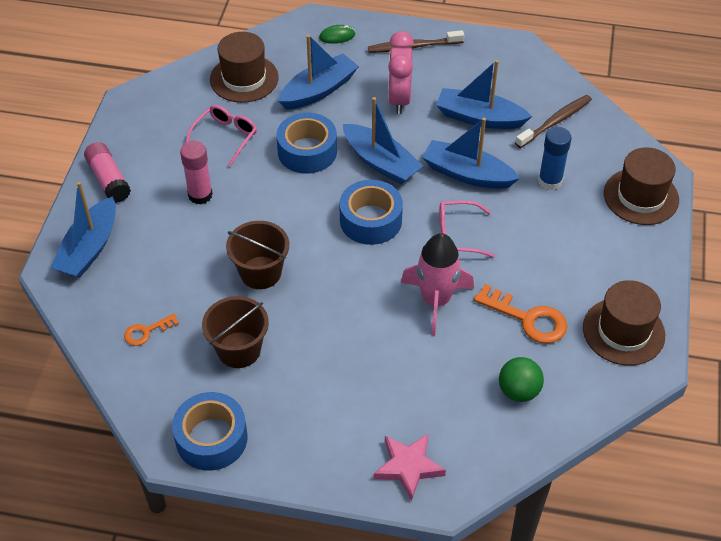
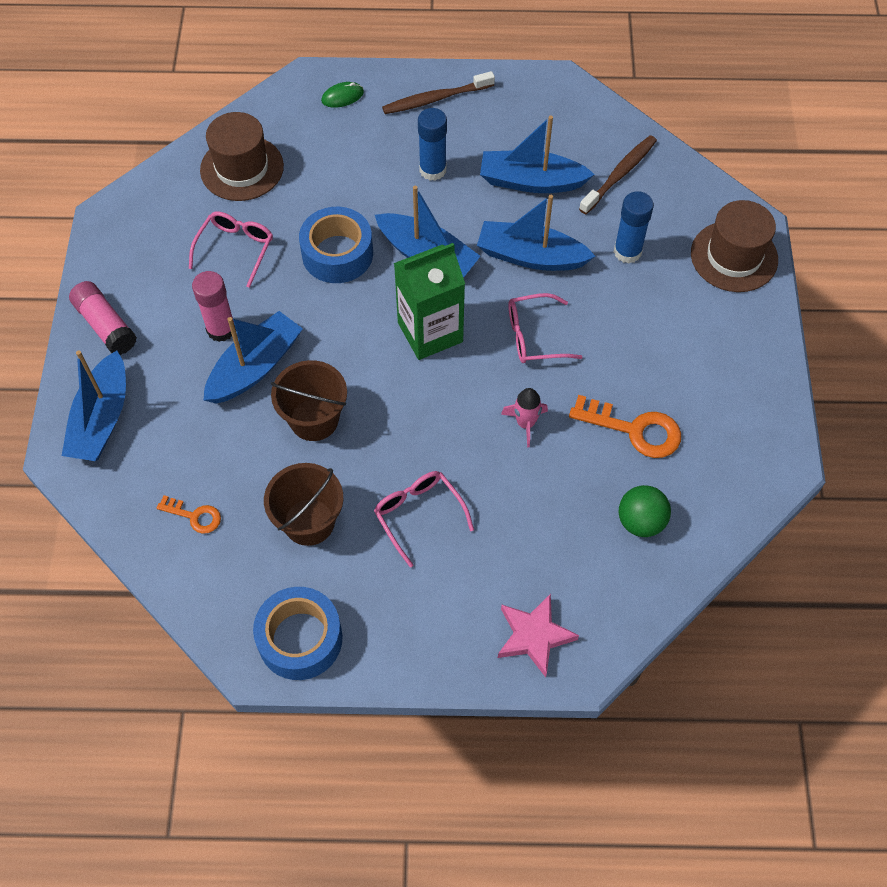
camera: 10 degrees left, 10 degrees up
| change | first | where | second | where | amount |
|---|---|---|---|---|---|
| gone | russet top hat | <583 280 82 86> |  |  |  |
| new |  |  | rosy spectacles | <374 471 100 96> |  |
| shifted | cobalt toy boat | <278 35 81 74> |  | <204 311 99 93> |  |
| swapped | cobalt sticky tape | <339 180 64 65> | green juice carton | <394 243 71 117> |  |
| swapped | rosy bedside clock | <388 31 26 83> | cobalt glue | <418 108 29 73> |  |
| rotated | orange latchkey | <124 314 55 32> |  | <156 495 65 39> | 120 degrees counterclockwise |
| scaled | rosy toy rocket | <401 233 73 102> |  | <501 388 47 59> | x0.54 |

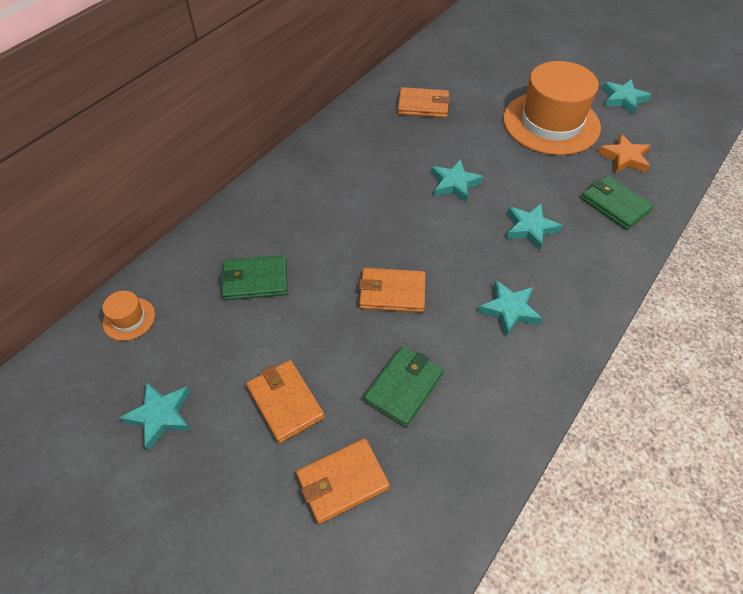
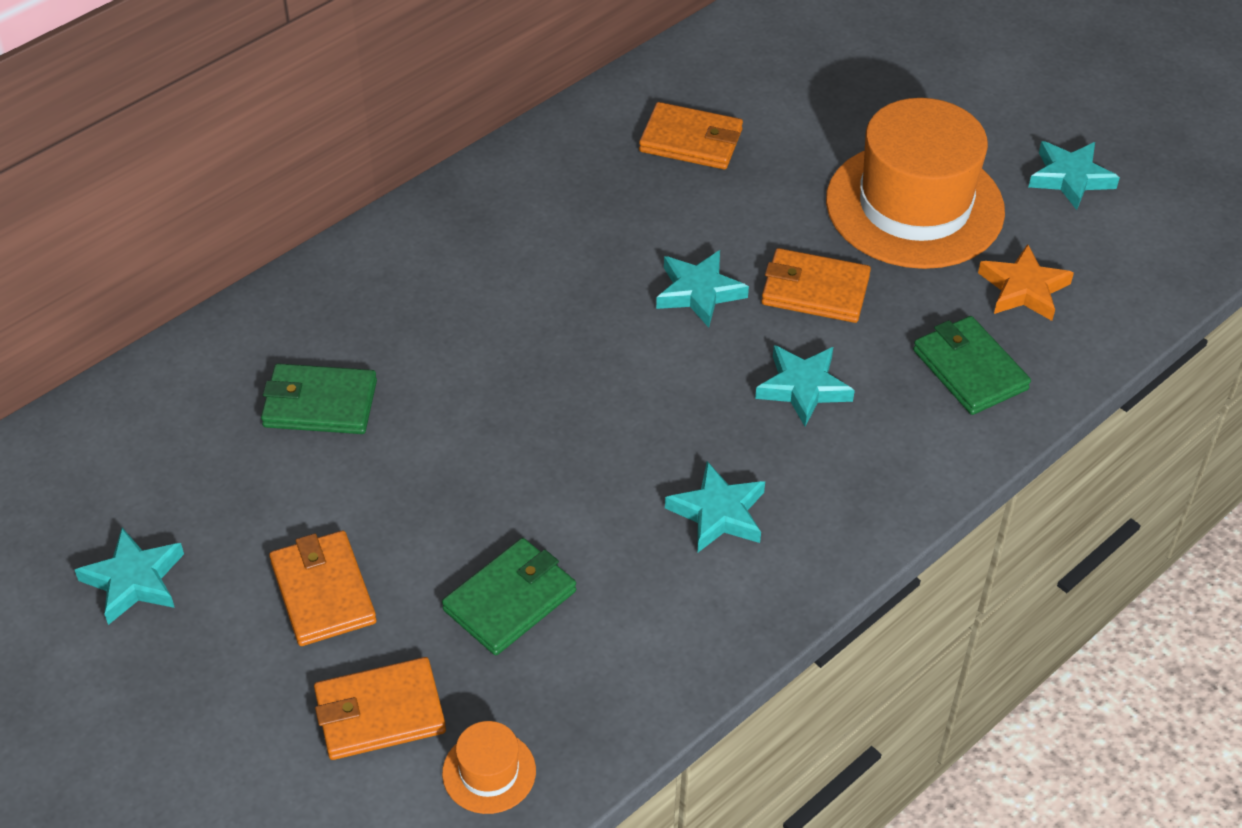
camera: 10 degrees right, 5 degrees down
| change | first | where | second | where | amount |
|---|---|---|---|---|---|
| shifted | orange top hat | <102 291 53 50> |  | <442 721 94 93> |  |
| shifted | orange card wallet | <359 268 67 45> |  | <761 248 110 75> |  |

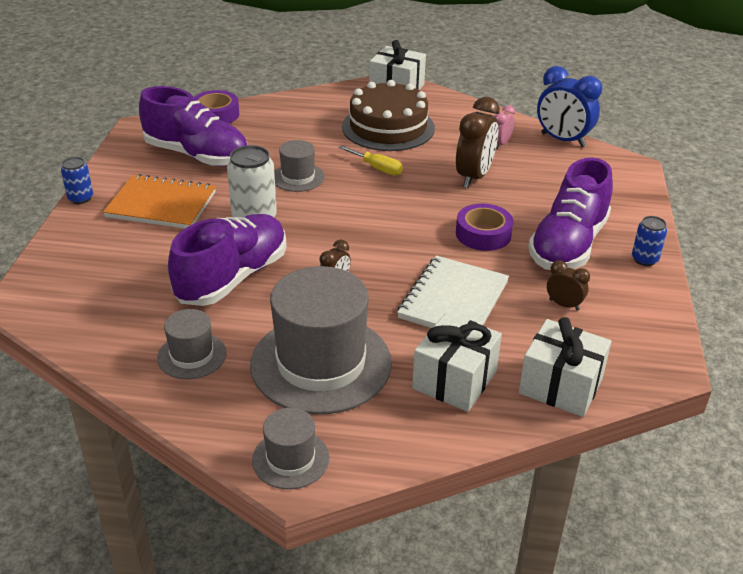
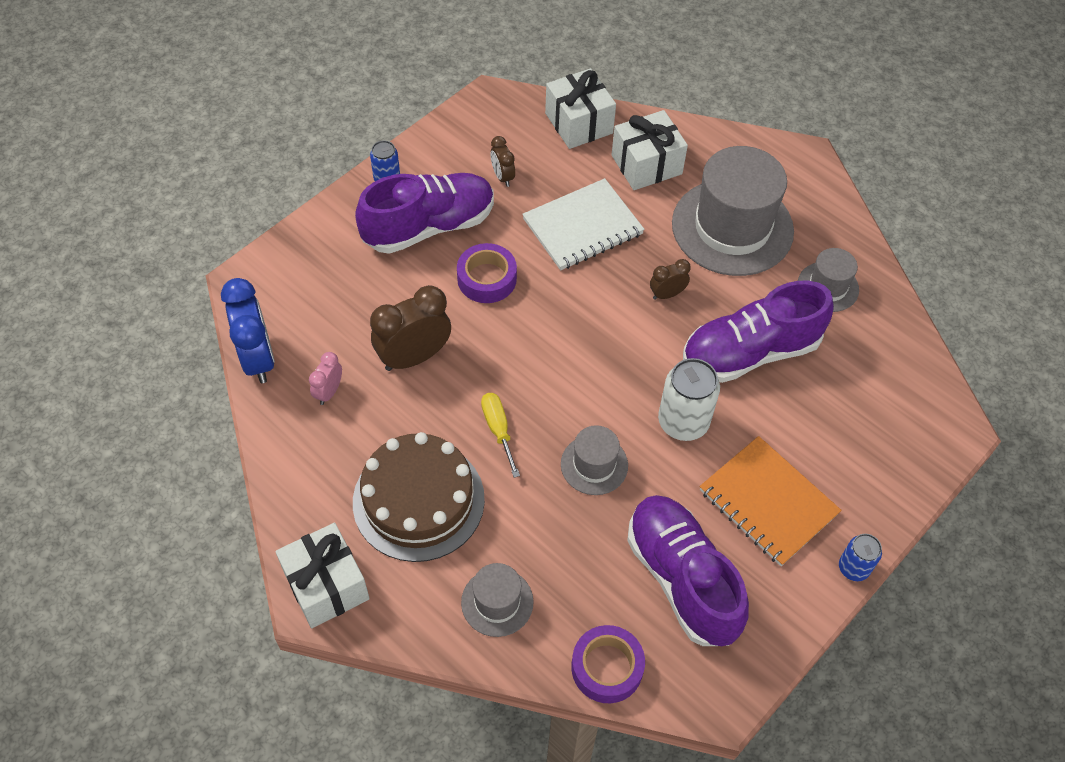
camera: 145 degrees left, 20 degrees up
| change | first | where | second | where | amount |
|---|---|---|---|---|---|
| shifted | gray top hat | <252 408 77 81> |  | <461 563 73 74> |  |
| rotated | rosy bedside clock | <494 105 21 44> |  | <309 352 33 53> | 135 degrees clockwise |

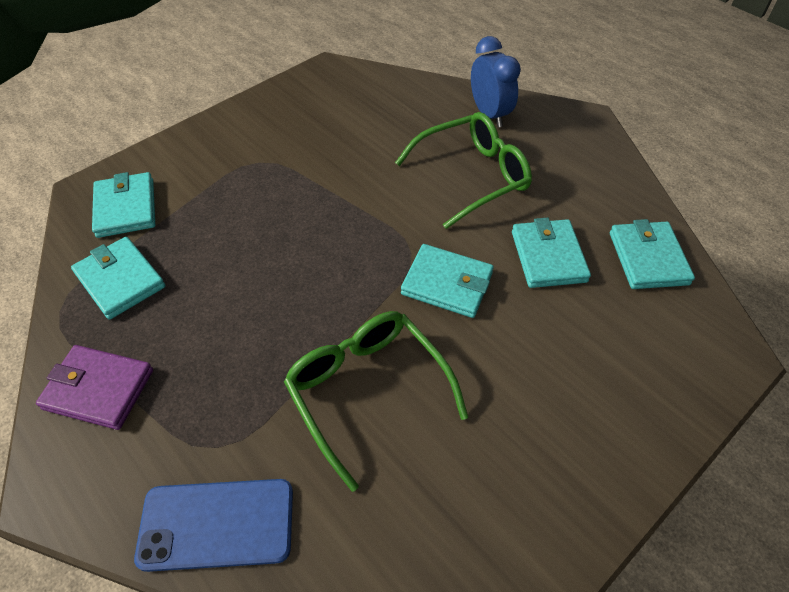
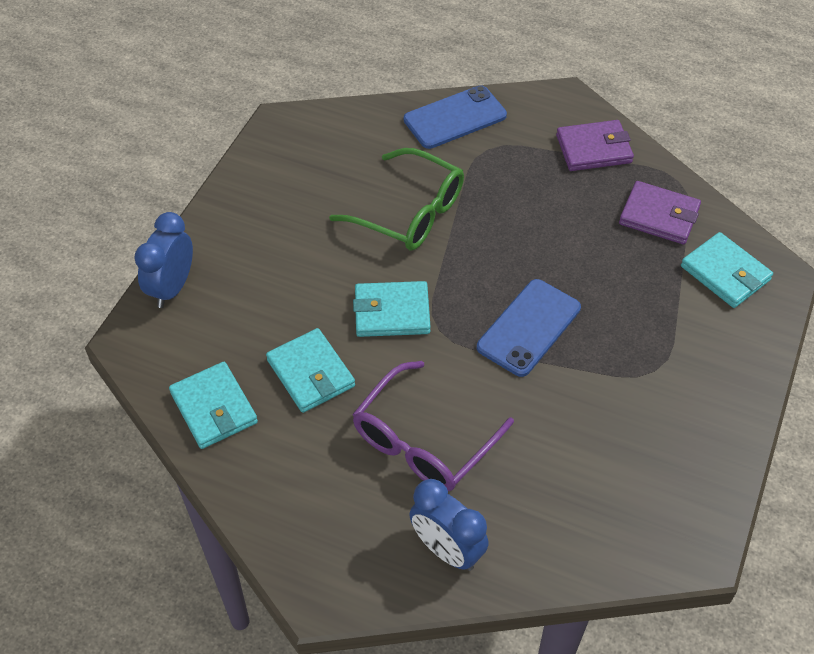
camera: 155 degrees right, 0 degrees up
| change | first | where | second | where | amount |
|---|---|---|---|---|---|
| new |  |  | cobalt bedside clock | <134 212 59 96> |  |
| new |  |  | cobalt mobile phone | <477 279 104 98> |  |
| repainted | teal card wallet | <71 237 94 83> | royal purple card wallet | <619 181 82 63> |  |
| repainted | green spectacles | <395 112 137 117> | royal purple spectacles | <352 361 162 130> |  |

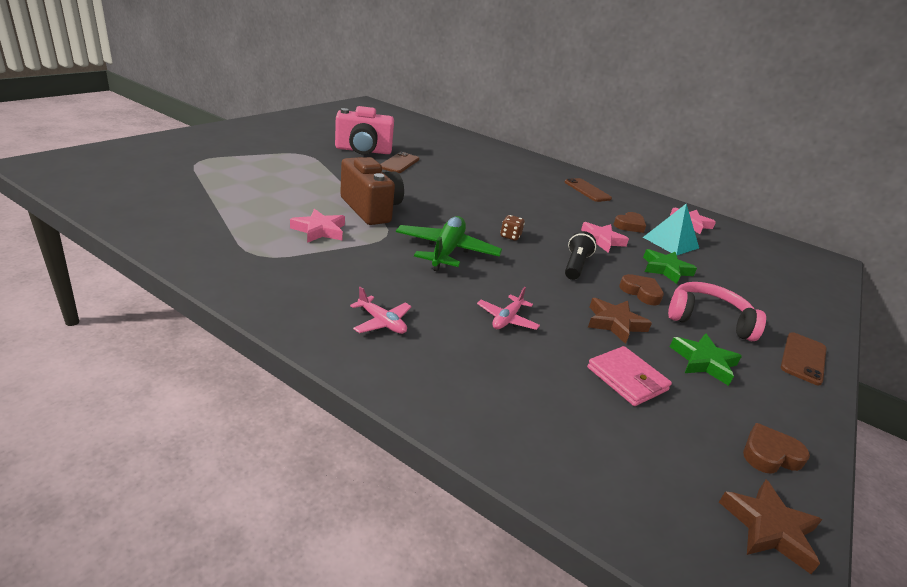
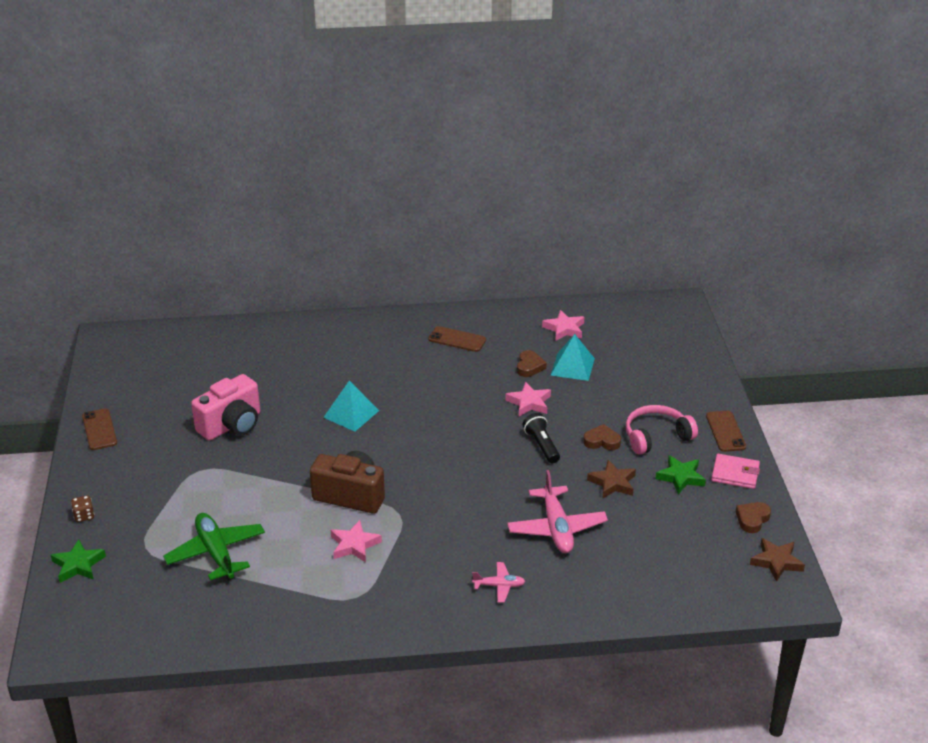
camera: 35 degrees left, 5 degrees up
| change | first | where | second | where | amount |
|---|---|---|---|---|---|
| new |  |  | teal solid pyramid | <323 381 56 51> |  |
| shifted | russet mobile phone | <381 152 38 21> |  | <82 408 35 42> |  |
| shifted | green toy plane | <396 216 106 56> |  | <163 513 102 67> |  |
| shifted | russet dice | <500 215 25 26> |  | <71 495 23 27> |  |
| shifted | rosy card wallet | <587 346 85 60> |  | <711 454 49 35> |  |
| shifted | green five-pointed star | <643 249 54 35> |  | <51 539 55 44> |  |
| scaled | rosy toy plane | <477 287 63 43> |  | <507 470 101 83> | x1.90 |

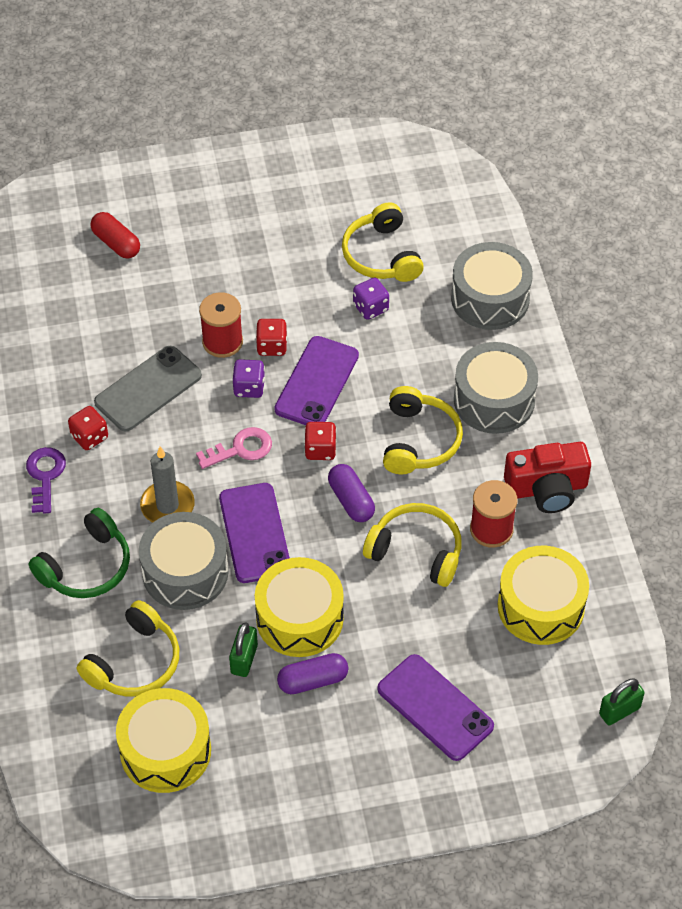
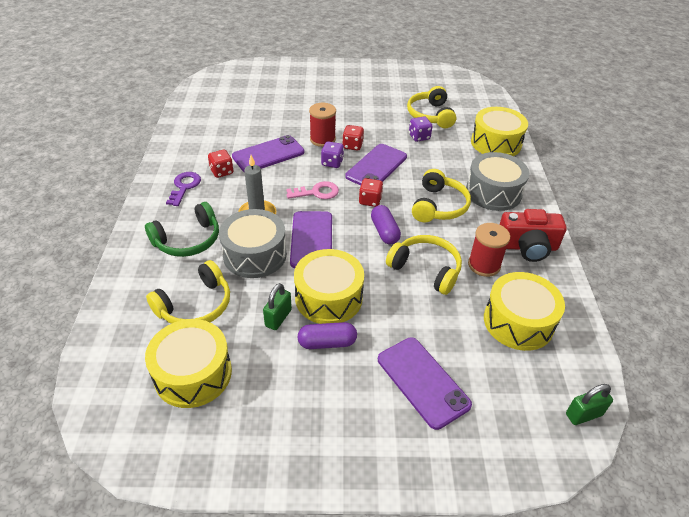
camera: 10 degrees right, 10 degrees down
| change | first | where | second | where | amount |
|---|---|---|---|---|---|
| gone | crimson pill shape | <90 212 50 47> |  |  |  |
| repainted | gray mobile phone | <94 346 108 86> | royal purple mobile phone | <232 135 72 37> |  |
| repainted | gray snare drum | <451 242 82 88> | golden snare drum | <471 107 57 49> |  |

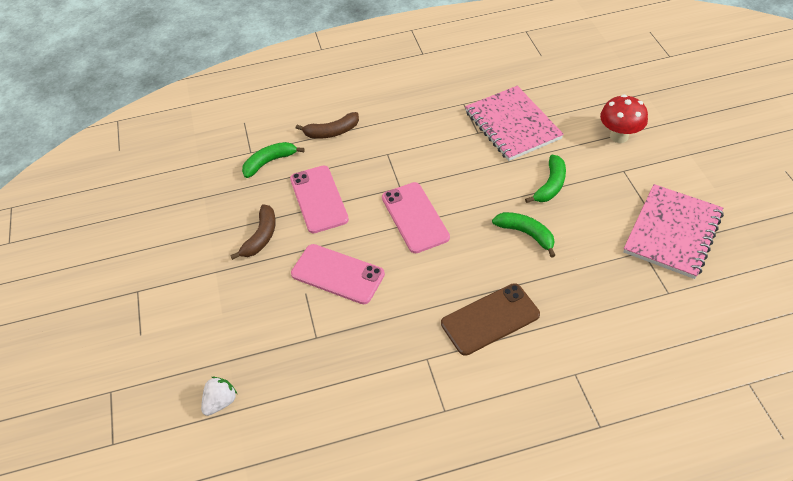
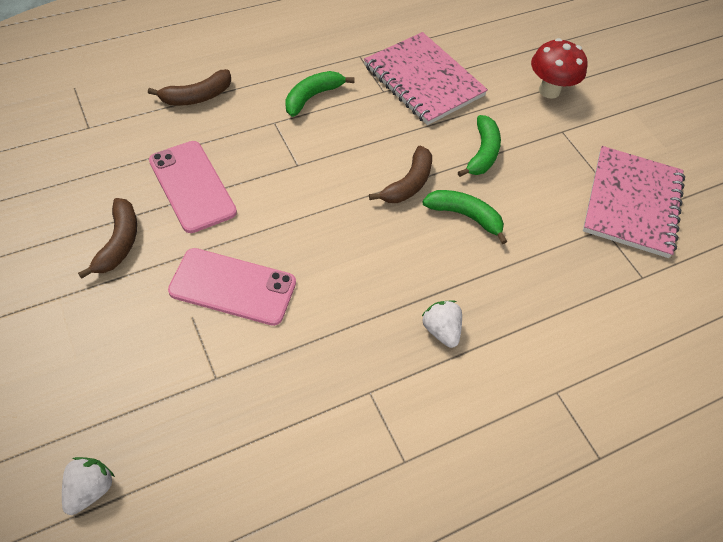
camera: 20 degrees left, 5 degrees up
| change | first | where | second | where | amount |
|---|---|---|---|---|---|
| gone | rosy mobile phone | <382 182 68 71> |  |  |  |
| new |  |  | russet banana | <369 145 63 58> |  |
| shifted | green banana | <242 142 63 36> |  | <285 71 70 46> |  |
| swapped | russet mobile phone | <441 283 99 73> | snow-white toy strawberry | <422 300 40 48> |  |

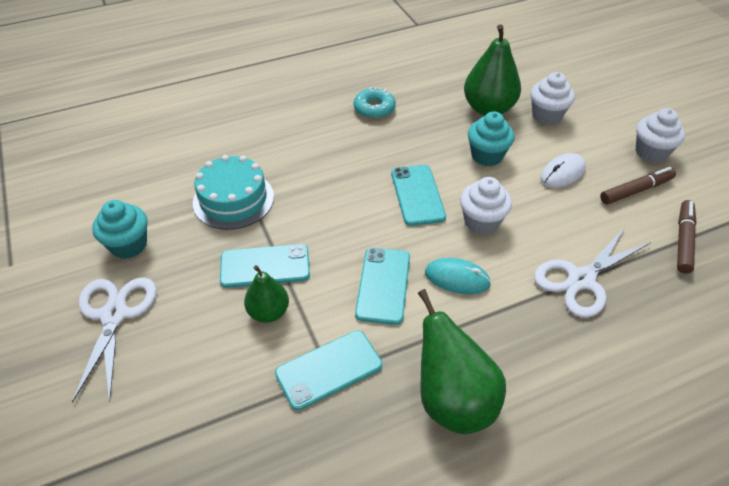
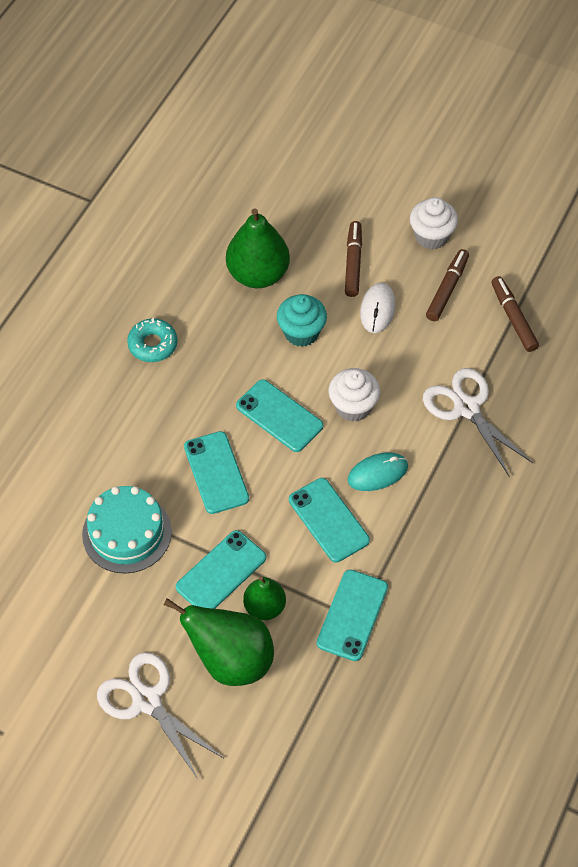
camera: 40 degrees left, 10 degrees up
| change | first | where | second | where | amount |
|---|---|---|---|---|---|
| gone | teal cupcake | <92 200 56 59> |  |  |  |
| gone | snow-white cupcake | <530 72 45 53> |  |  |  |
| new |  |  | teal mobile phone | <184 431 65 83> |  |
| new |  |  | russet felt pen | <345 221 17 76> |  |
| shifted | green toy pear | <418 289 88 145> |  | <163 598 111 88> |  |
| rotated | snow-white scissors | <534 227 117 90> |  | <423 368 110 109> | 135 degrees clockwise |

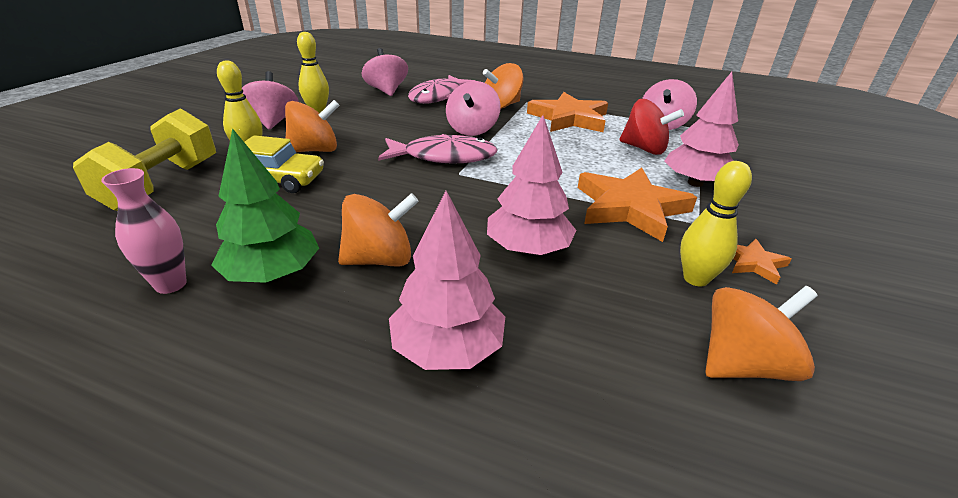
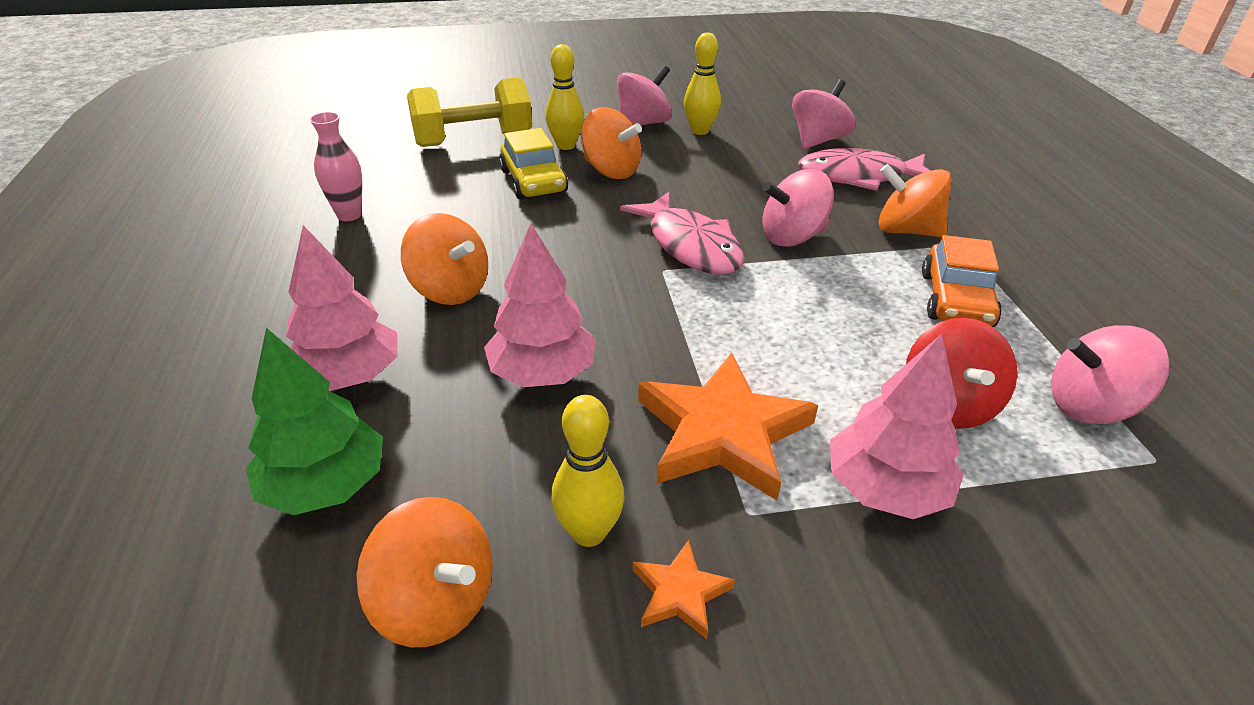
camera: 60 degrees right, 5 degrees up
| change | first | where | second | where | amount |
|---|---|---|---|---|---|
| shifted | green tree | <211 128 108 155> |  | <246 328 137 187> |  |
| swapped | orange five-pointed star | <527 92 81 40> | orange automobile | <922 235 80 92> |  |

